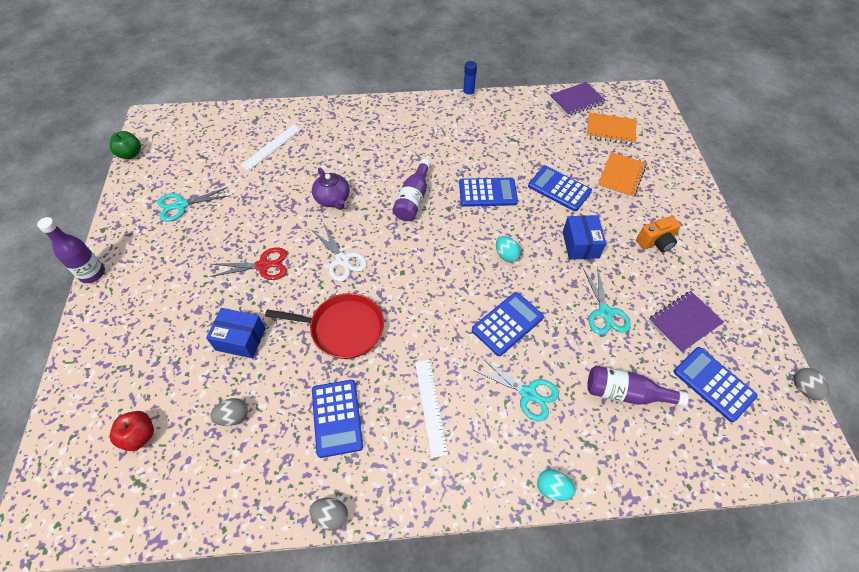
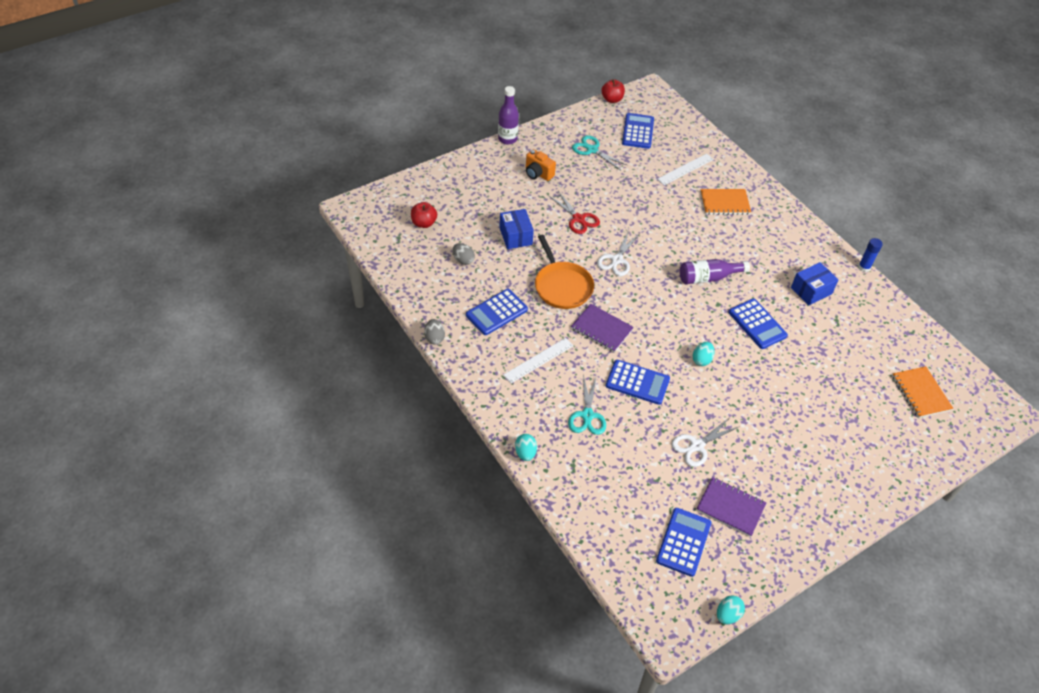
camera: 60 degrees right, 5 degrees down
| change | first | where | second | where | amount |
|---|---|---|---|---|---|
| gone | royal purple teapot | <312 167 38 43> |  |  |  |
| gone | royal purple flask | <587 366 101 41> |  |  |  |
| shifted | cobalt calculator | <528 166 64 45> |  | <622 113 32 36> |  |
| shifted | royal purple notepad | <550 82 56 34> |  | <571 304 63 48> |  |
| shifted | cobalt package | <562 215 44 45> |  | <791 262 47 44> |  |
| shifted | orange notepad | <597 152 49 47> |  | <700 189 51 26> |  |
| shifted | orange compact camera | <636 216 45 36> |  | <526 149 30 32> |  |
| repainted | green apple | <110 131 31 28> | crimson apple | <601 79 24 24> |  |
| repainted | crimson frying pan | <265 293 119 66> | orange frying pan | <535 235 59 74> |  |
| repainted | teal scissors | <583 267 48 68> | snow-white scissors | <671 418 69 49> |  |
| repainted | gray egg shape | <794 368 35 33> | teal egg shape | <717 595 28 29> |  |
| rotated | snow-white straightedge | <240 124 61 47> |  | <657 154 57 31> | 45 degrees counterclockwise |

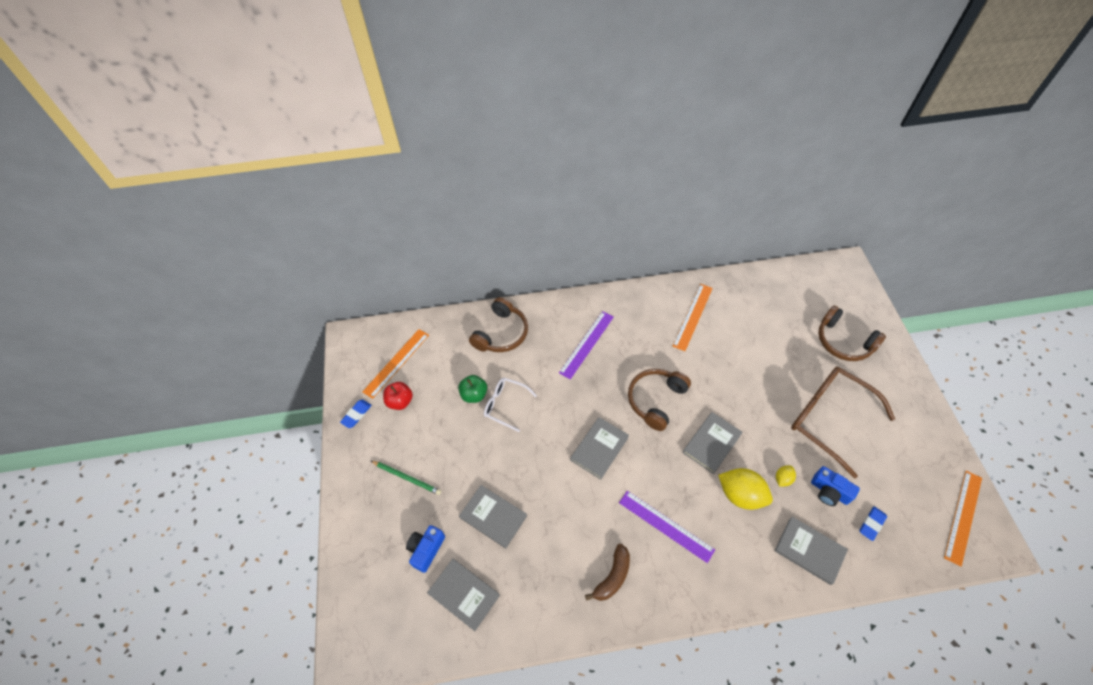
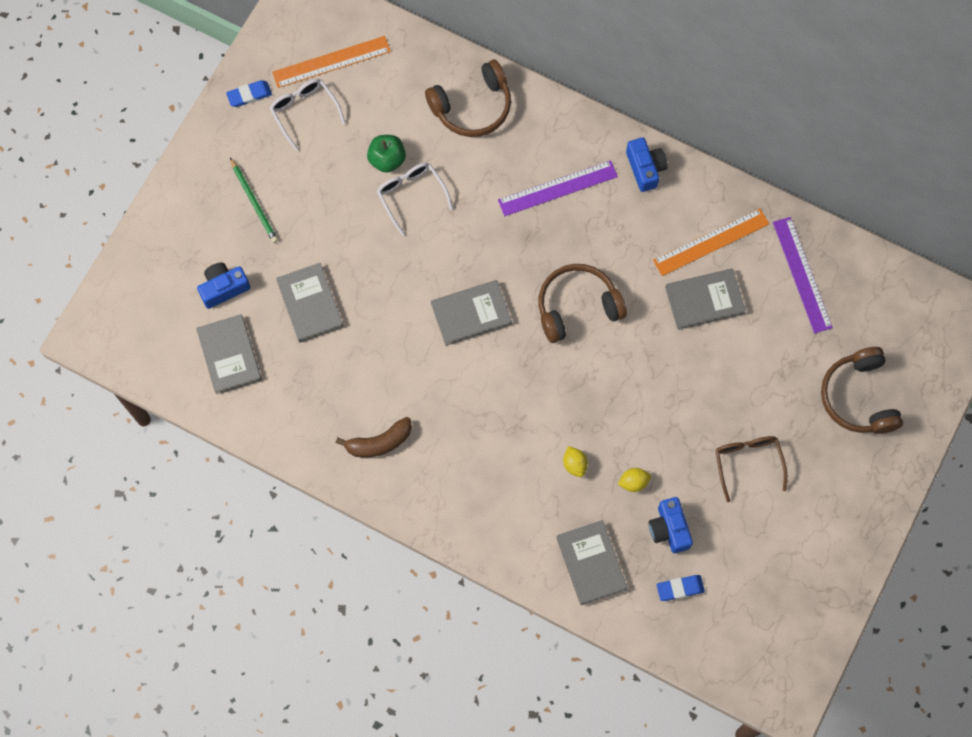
camera: 35 degrees right, 15 degrees up
| change | first | where | second | where | amount |
|---|---|---|---|---|---|
| gone | orange straightedge | <944 471 38 96> |  |  |  |
| new |  |  | cobalt compact camera | <626 138 42 54> |  |
| shifted | royal purple straightedge | <619 491 96 72> |  | <773 217 60 116> |  |
| shifted | gray hardcover | <683 412 60 62> |  | <665 269 81 61> |  |
| swapped | crimson apple | <383 382 30 28> | snow-white spectacles | <269 79 77 72> |  |
| scaled | golden citrus fruit | <718 468 55 42> |  | <563 446 25 31> | x0.49 |
| scaled | russet spectacles | <791 367 104 112> |  | <715 436 72 66> | x0.53 |

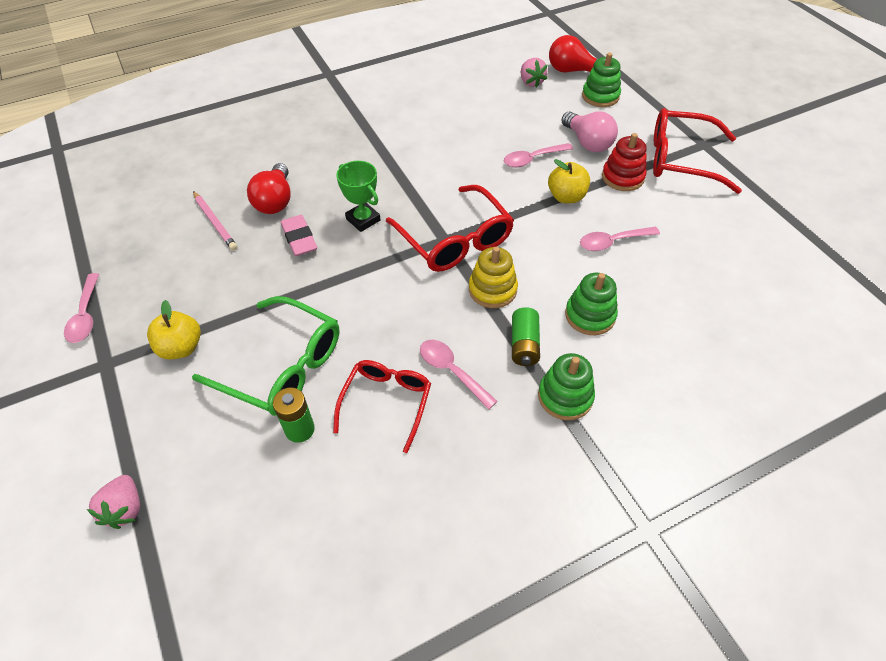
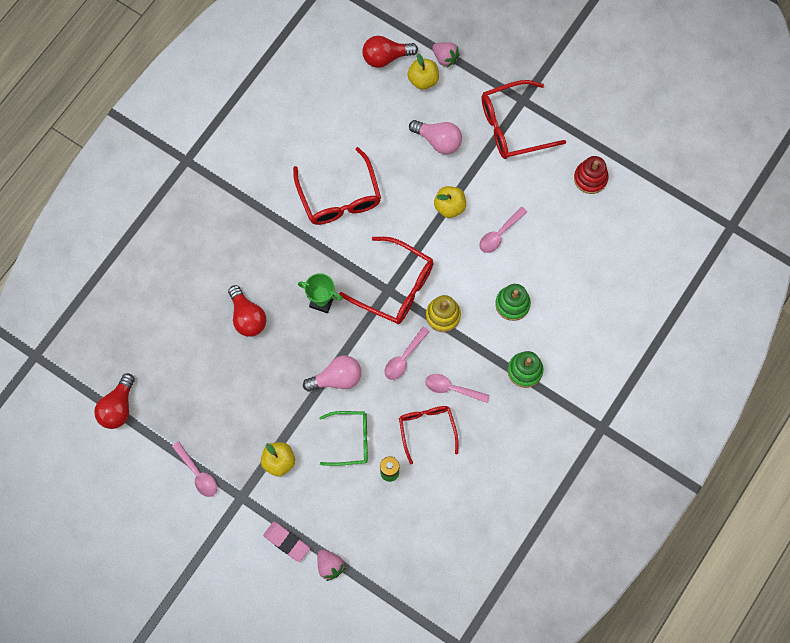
camera: 30 degrees left, 20 degrees up
| change | first | where | second | where | amount |
|---|---|---|---|---|---|
| gone | rosy pencil | <193 191 44 60> |  |  |  |
| gone | green AA battery | <512 307 28 59> |  |  |  |
| new |  |  | crimson light bulb | <94 373 41 56> |  |
| new |  |  | crimson spectacles | <293 147 88 78> |  |
| new |  |  | rosy light bulb | <303 356 58 36> |  |
| shifted | rosy gum eraser | <281 215 36 41> |  | <263 522 47 40> |  |
| shifted | rosy teaspoon | <504 143 69 24> |  | <385 327 45 53> |  |
| shifted | rosy toy strawberry | <521 58 26 30> |  | <432 42 28 26> |  |
| shifted | crimson ring stacker | <602 133 45 58> |  | <574 156 35 38> |  |
| swapped | green ring stacker | <582 53 39 54> | golden apple | <408 54 31 36> |  |
| scaled | green spectacles | <192 296 147 120> |  | <319 411 49 55> | x0.67 |

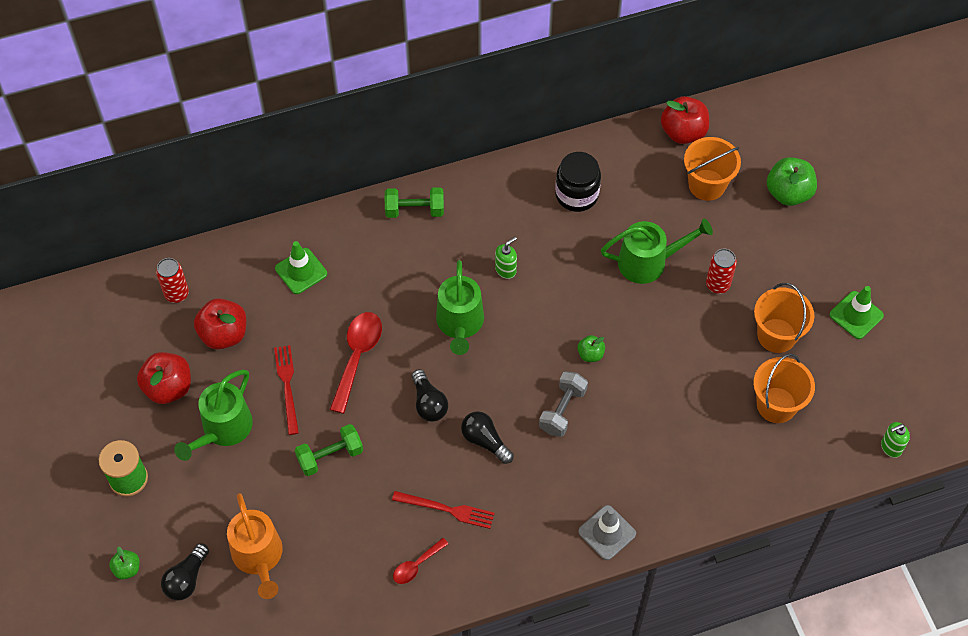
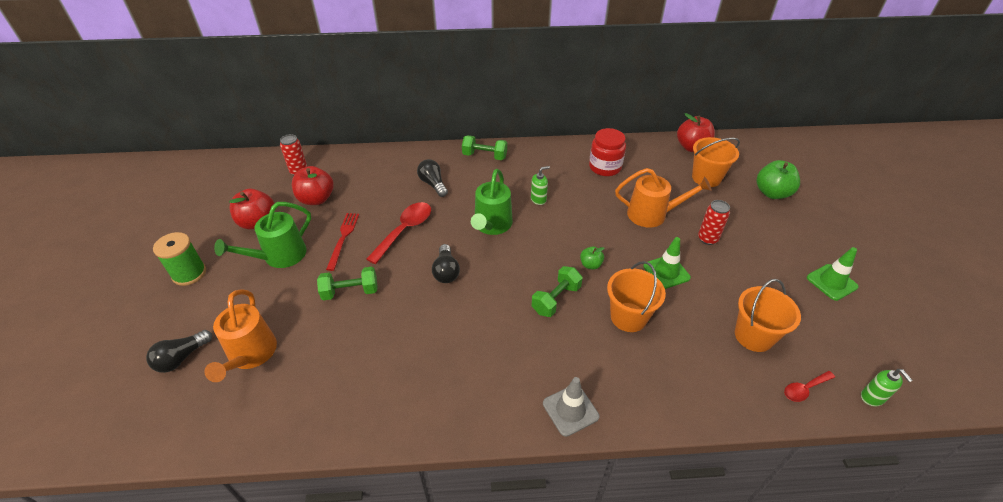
camera: 15 degrees right, 15 degrees down
| change | first | where | second | where | amount |
|---|---|---|---|---|---|
| gone | green apple | <109 546 31 34> |  |  |  |
| gone | crimson table fork | <392 491 103 38> |  |  |  |
| shifted | green road cone | <275 241 52 53> |  | <643 237 48 52> |  |
| shifted | crimson teaspoon | <393 538 55 46> |  | <784 371 51 31> |  |
| shifted | jet-black light bulb | <461 411 53 53> |  | <417 159 31 38> |  |
| shifted | orange bucket | <754 283 60 70> |  | <607 261 59 71> |  |
| repainted | gray free weight | <539 371 49 66> | green free weight | <532 266 51 51> |  |
| repainted | jet-black jam jar | <555 152 46 60> | crimson jam jar | <589 128 37 48> |  |
| repainted | green sprinkling can | <601 219 112 65> | orange sprinkling can | <615 168 96 59> |  |
| rotated | green pump bottle | <881 422 29 36> |  | <861 369 52 37> | 105 degrees counterclockwise |

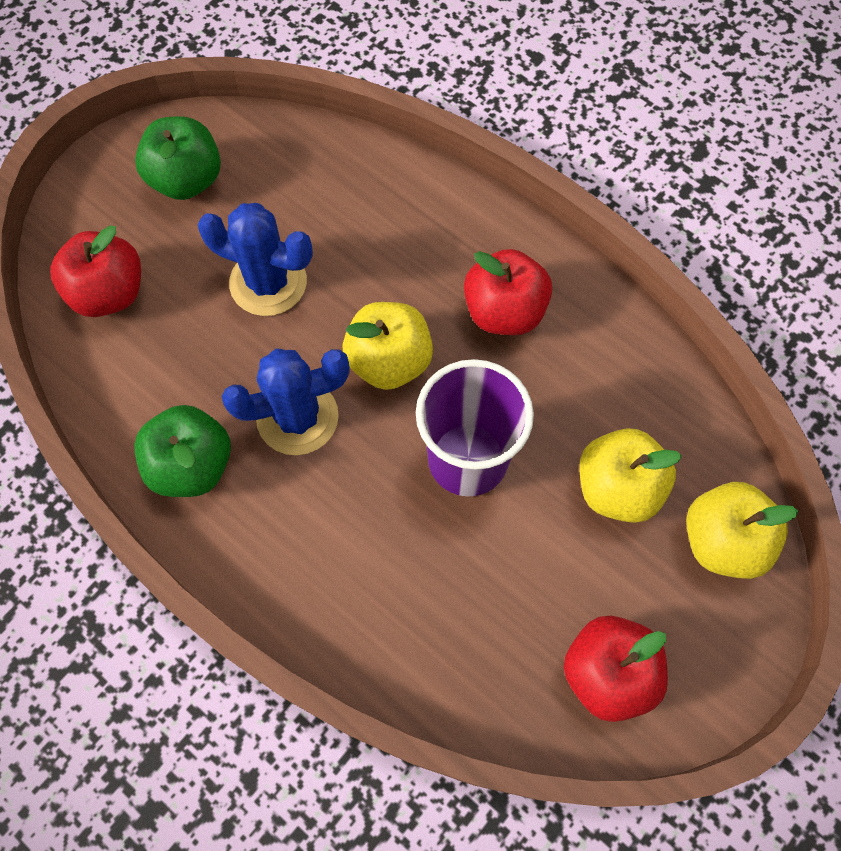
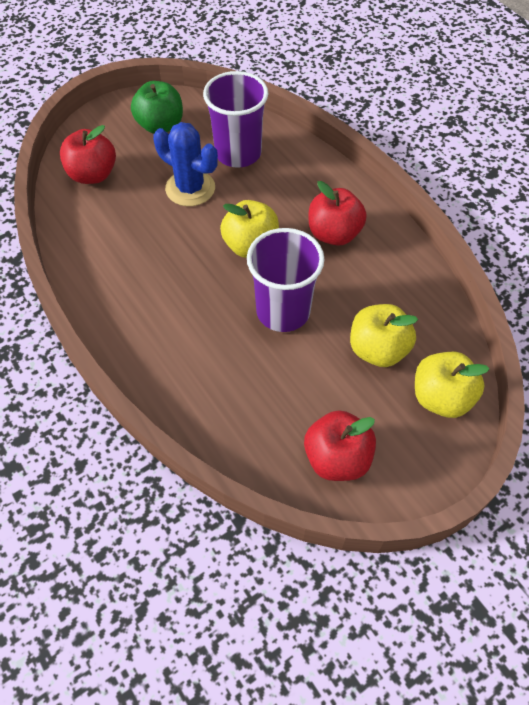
camera: 15 degrees right, 10 degrees down
| change | first | where | second | where | amount |
|---|---|---|---|---|---|
| gone | green apple | <134 405 97 92> |  |  |  |
| gone | cobalt saguaro cactus | <222 348 128 107> |  |  |  |
| new |  |  | royal purple cup | <203 71 65 97> |  |

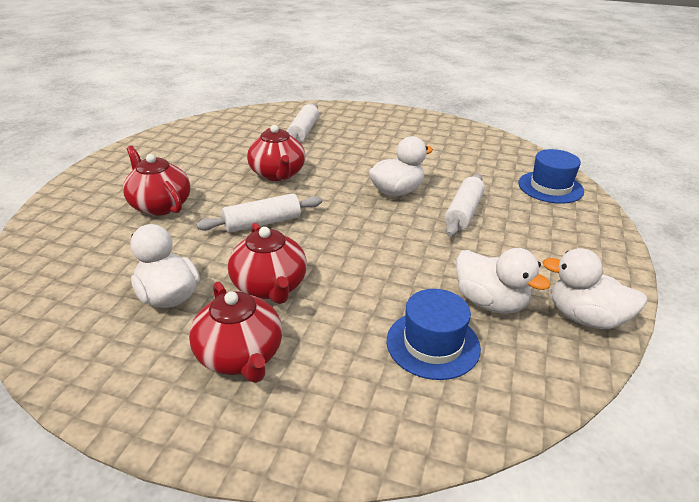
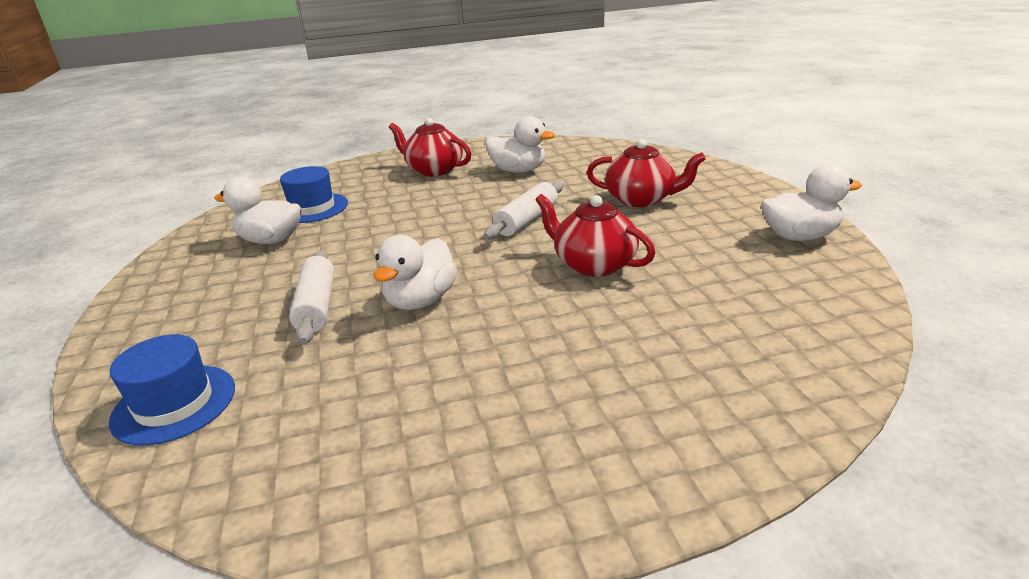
camera: 150 degrees right, 5 degrees down
| change | first | where | second | where | amount |
|---|---|---|---|---|---|
| gone | crimson teapot | <228 223 79 81> |  |  |  |
| gone | snow-white pastry roller | <287 103 32 39> |  |  |  |
| shifted | snow-white duck | <543 248 105 81> |  | <761 164 101 77> |  |

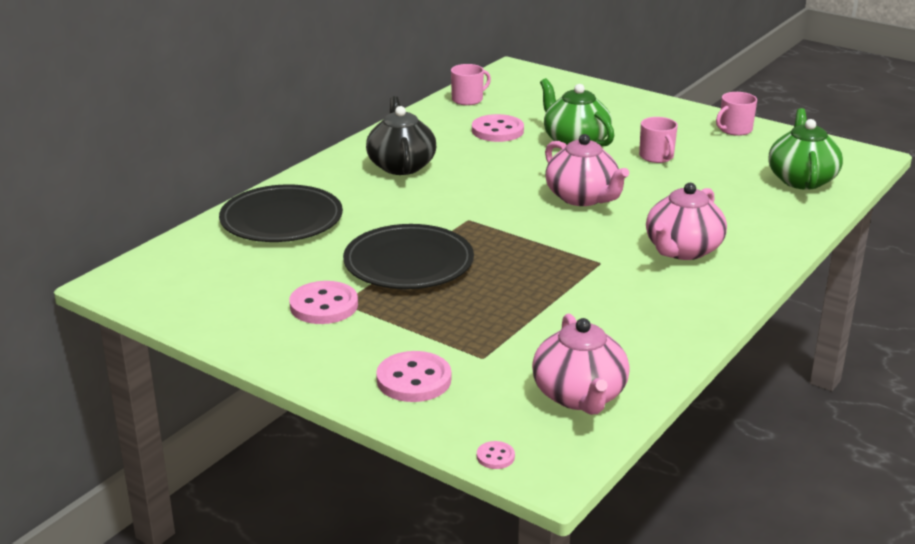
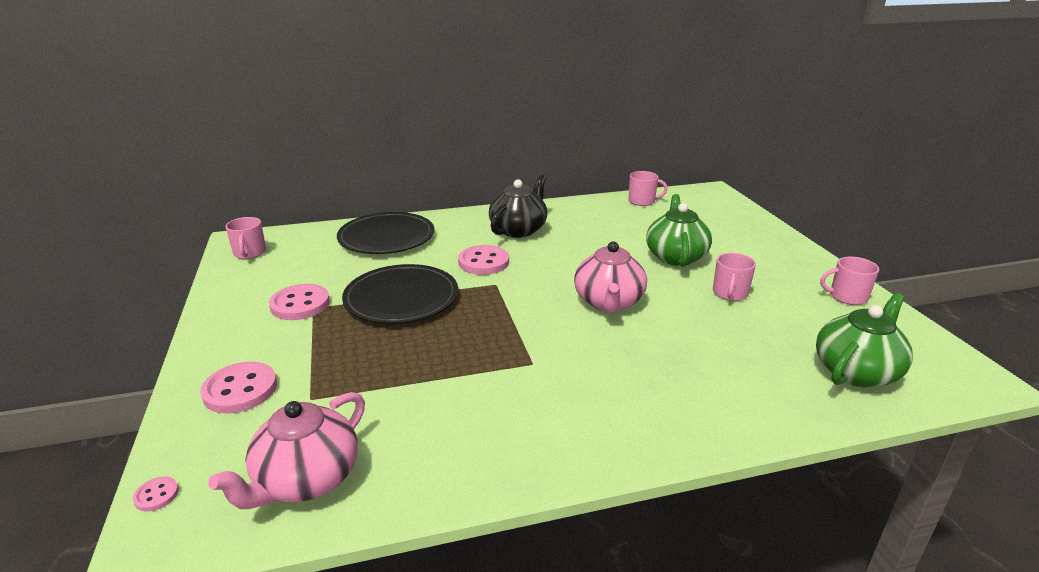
camera: 40 degrees right, 0 degrees up
| change | first | where | second | where | amount |
|---|---|---|---|---|---|
| gone | rosy teapot | <646 183 81 77> |  |  |  |
| new |  |  | rosy mug | <225 217 41 42> |  |
| shifted | rosy sewing button | <472 114 52 28> |  | <458 245 51 30> |  |

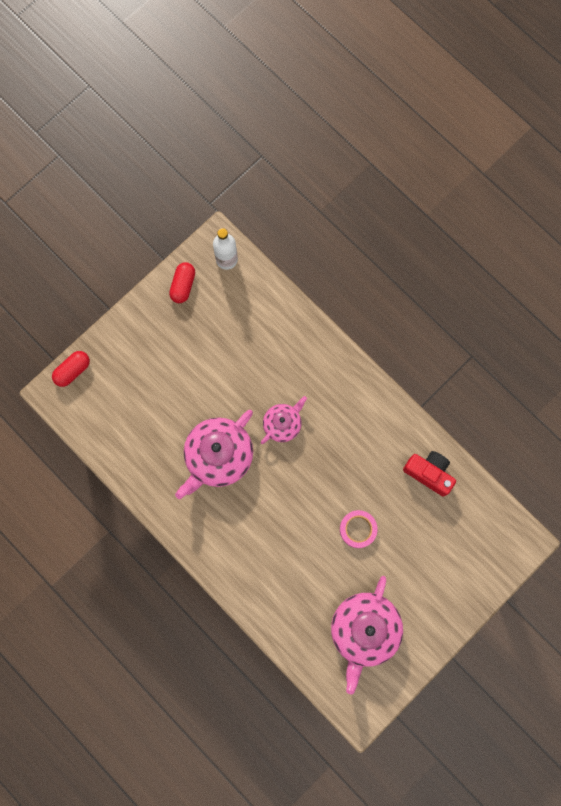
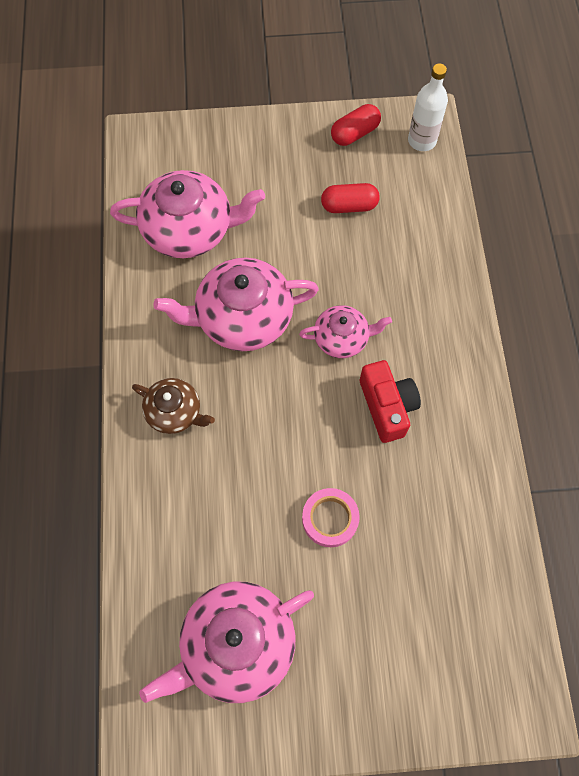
camera: 40 degrees right, 10 degrees down
| change | first | where | second | where | amount |
|---|---|---|---|---|---|
| new |  |  | rosy teapot | <110 170 155 88> |  |
| new |  |  | russet teapot | <132 378 83 56> |  |
| shifted | crimson pill shape | <52 351 38 36> |  | <321 183 59 30> |  |
| shifted | crimson compact camera | <403 451 53 45> |  | <360 360 61 83> |  |

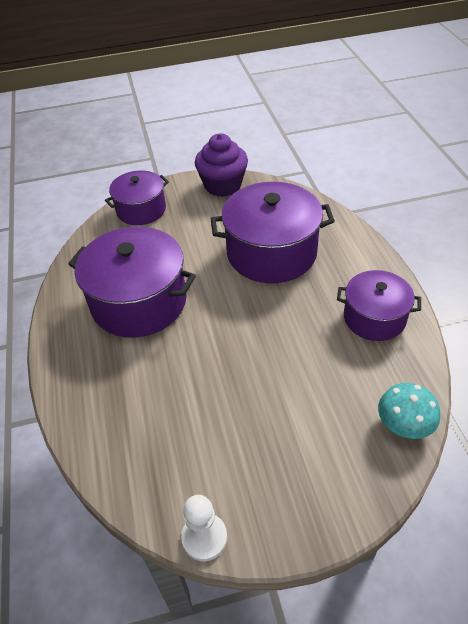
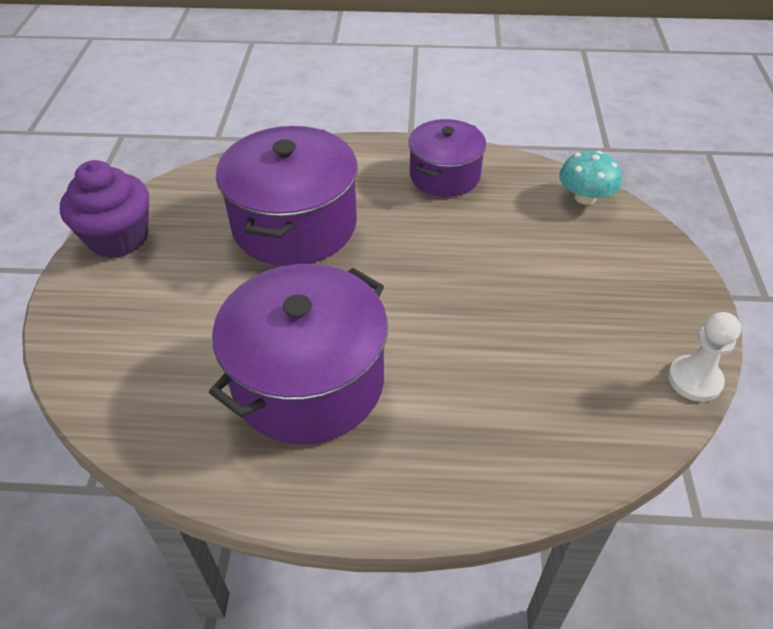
camera: 75 degrees left, 0 degrees up
| change | first | where | second | where | amount |
|---|---|---|---|---|---|
| gone | royal purple cooking pot | <105 170 64 55> |  |  |  |

